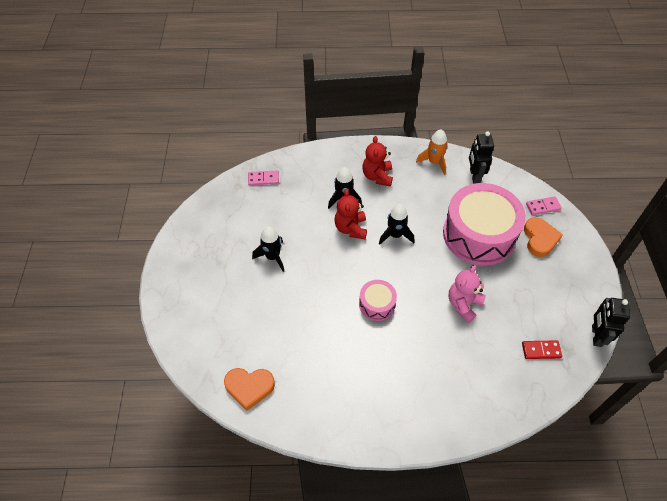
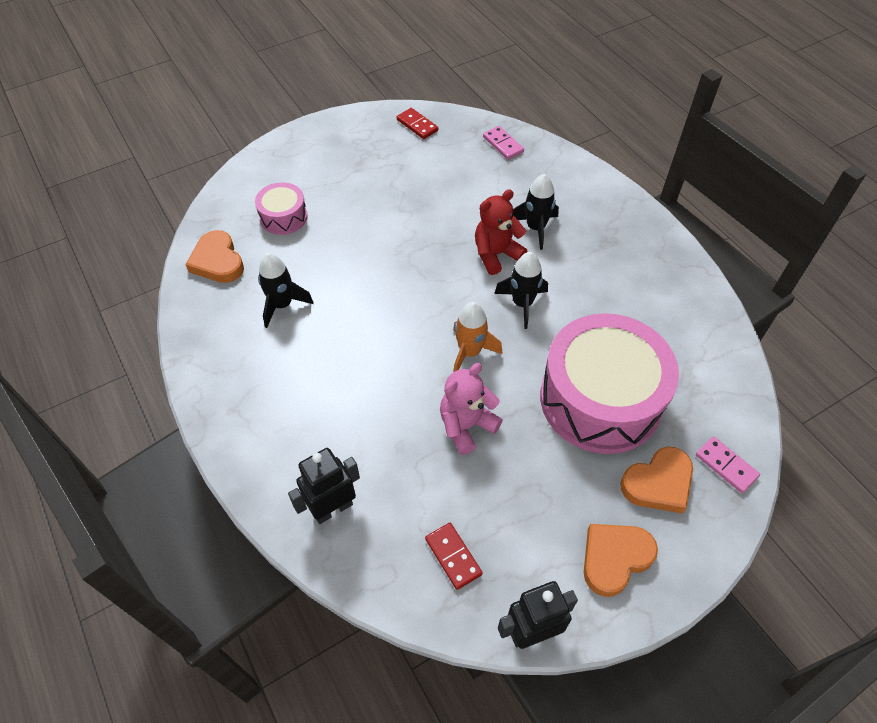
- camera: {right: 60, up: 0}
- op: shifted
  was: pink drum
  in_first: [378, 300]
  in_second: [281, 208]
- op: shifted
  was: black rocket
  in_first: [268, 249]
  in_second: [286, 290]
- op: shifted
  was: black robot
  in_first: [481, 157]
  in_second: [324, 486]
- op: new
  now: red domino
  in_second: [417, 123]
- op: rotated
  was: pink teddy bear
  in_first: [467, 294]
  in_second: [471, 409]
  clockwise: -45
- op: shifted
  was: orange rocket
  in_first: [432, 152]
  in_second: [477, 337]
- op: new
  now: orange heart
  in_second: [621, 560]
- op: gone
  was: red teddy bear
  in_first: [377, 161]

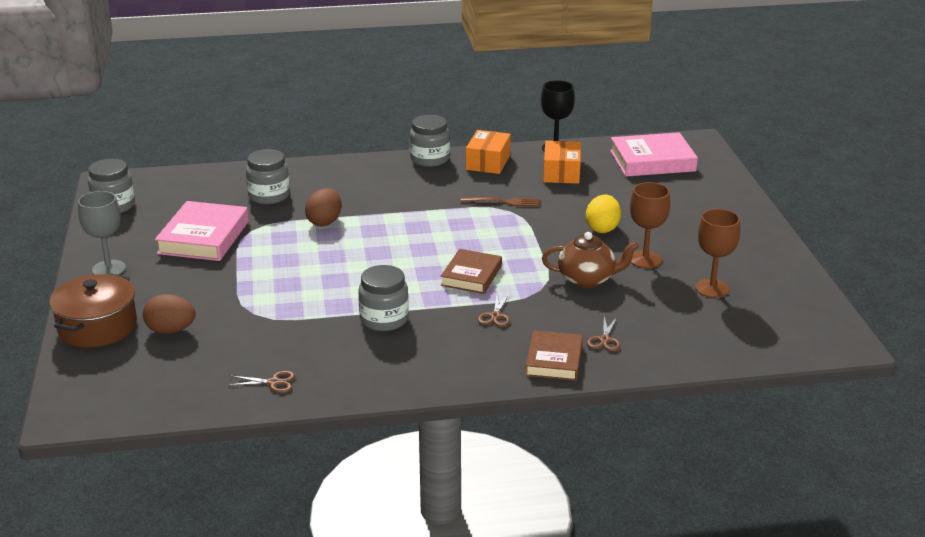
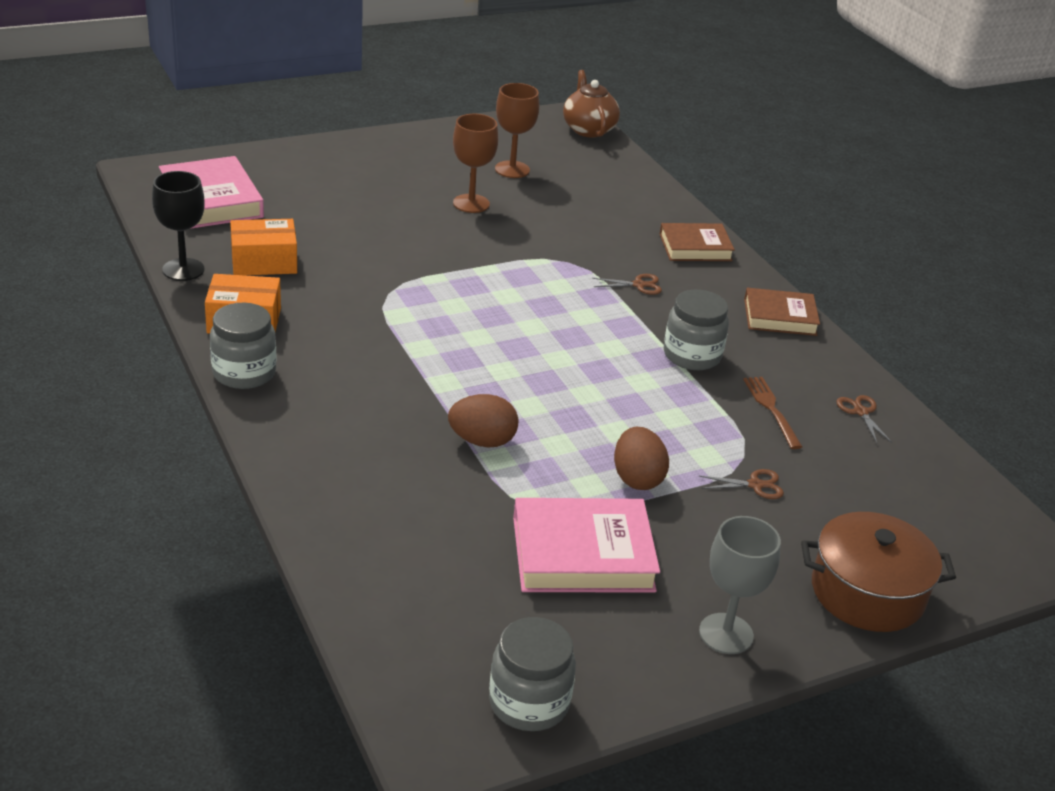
- camera: {right: -110, up: 5}
- op: shifted
  was: brown teapot
  in_first: [590, 260]
  in_second: [591, 104]
- op: shifted
  was: brown egg
  in_first: [169, 314]
  in_second: [641, 458]
- op: shifted
  was: brown scissors
  in_first: [604, 334]
  in_second: [741, 484]
- op: shifted
  was: brown fork
  in_first: [500, 201]
  in_second: [772, 413]
- op: shifted
  was: brown book
  in_first: [471, 271]
  in_second: [782, 312]
- op: gone
  was: grey jar
  in_first: [268, 176]
- op: gone
  was: yellow egg
  in_first: [603, 214]

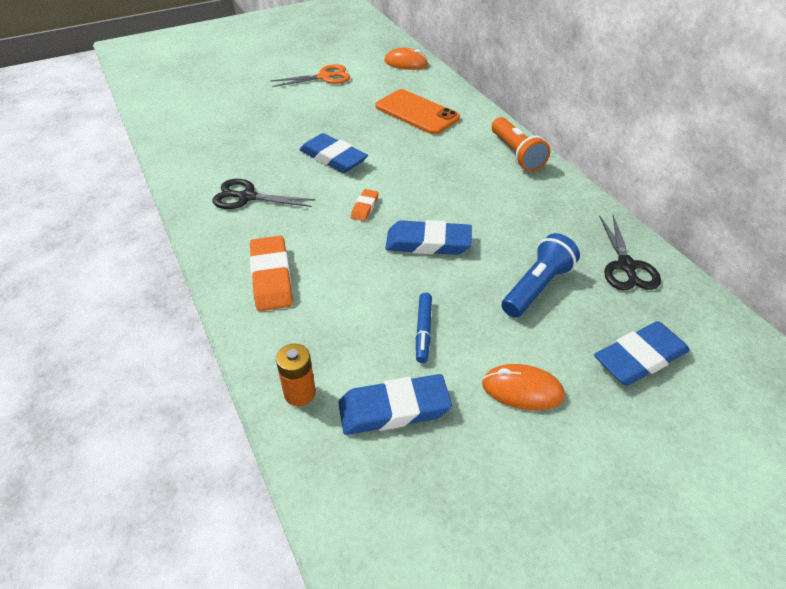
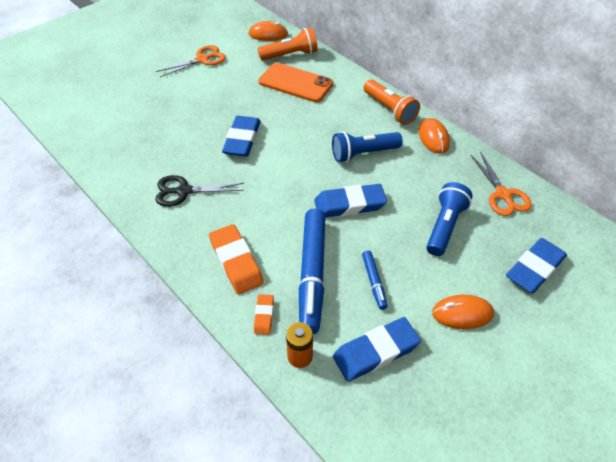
- camera: {right: -15, up: 5}
- op: rotated
  was: blue eraser
  in_first: [334, 153]
  in_second: [241, 136]
  clockwise: 75
- op: shifted
  was: orange eraser
  in_first: [365, 205]
  in_second: [264, 314]
- op: new
  now: orange flashlight
  in_second: [288, 43]
- op: new
  now: blue marker
  in_second: [312, 271]
- op: new
  now: blue flashlight
  in_second: [367, 147]
- op: new
  now: orange mouse
  in_second: [434, 136]
- op: repainted
  was: black scissors
  now: orange scissors
  in_first: [630, 252]
  in_second: [501, 184]

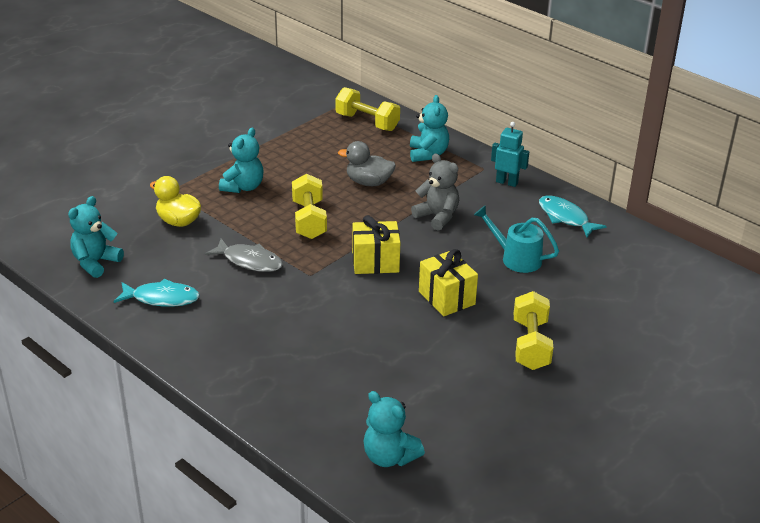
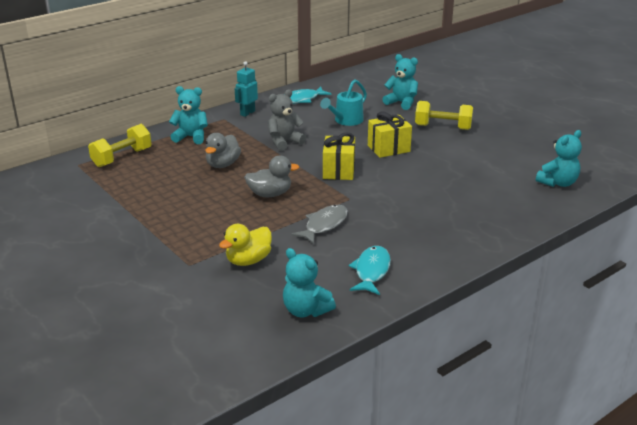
- camera: {right: -80, up: -5}
- op: swapped
  was: yellow dumbbell
  now: grey duck
  in_first: [309, 206]
  in_second: [271, 176]
- op: shifted
  was: turquoise teddy bear
  in_first: [241, 160]
  in_second: [400, 82]

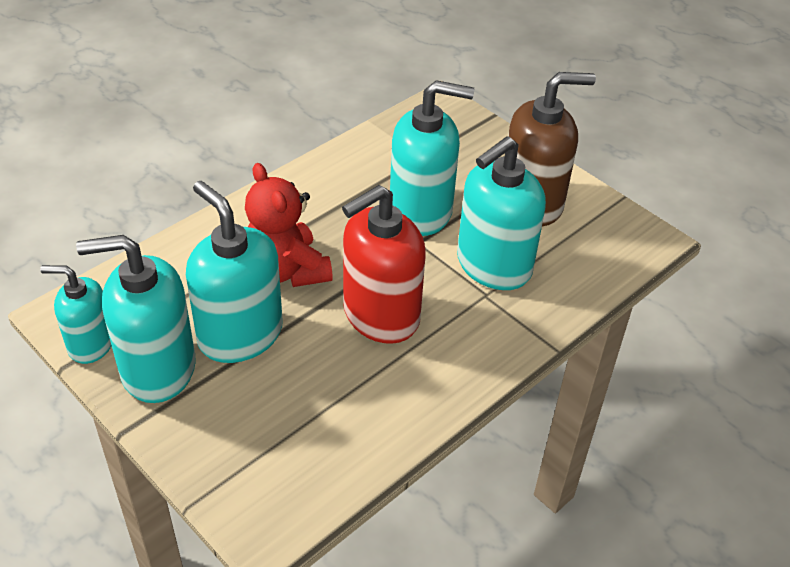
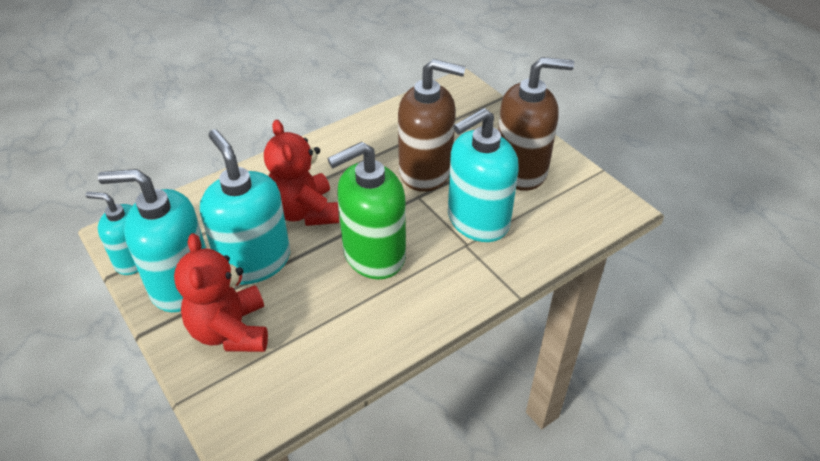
- camera: {right: 10, up: 0}
- op: new
  now: red teddy bear
  in_second: [221, 292]
- op: repainted
  was: red soap dispenser
  now: green soap dispenser
  in_first: [384, 264]
  in_second: [367, 210]
- op: repainted
  was: turquoise soap dispenser
  now: brown soap dispenser
  in_first: [432, 158]
  in_second: [432, 125]

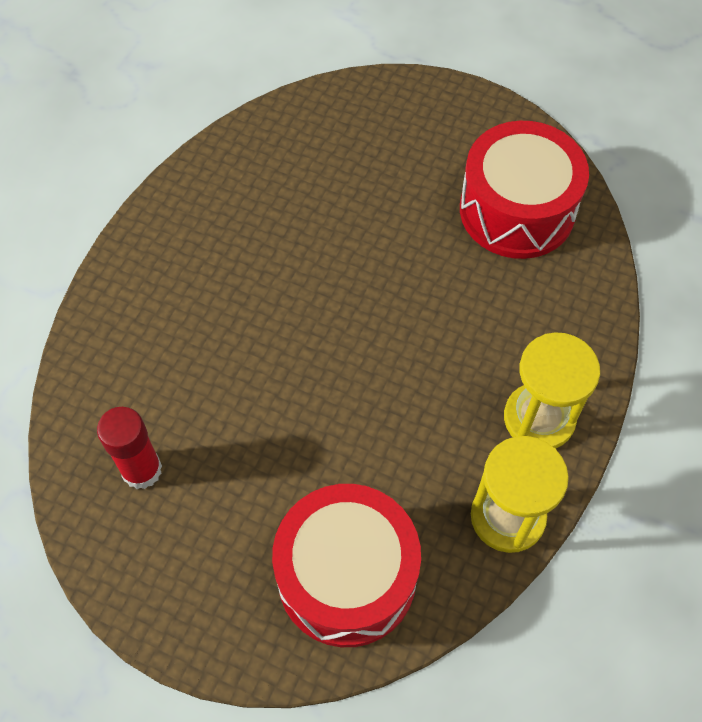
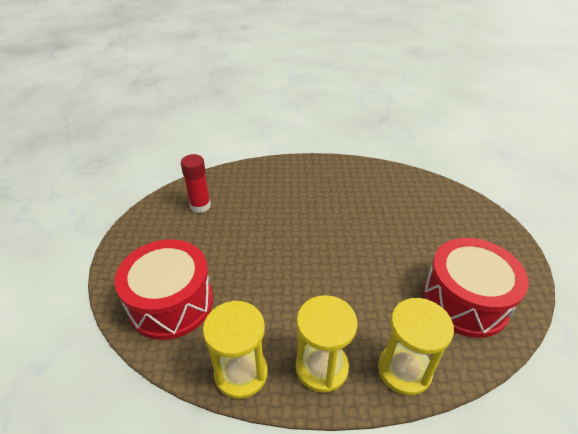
- camera: {right: 65, up: -20}
- op: new
  now: yellow hourglass
  in_second: [416, 347]

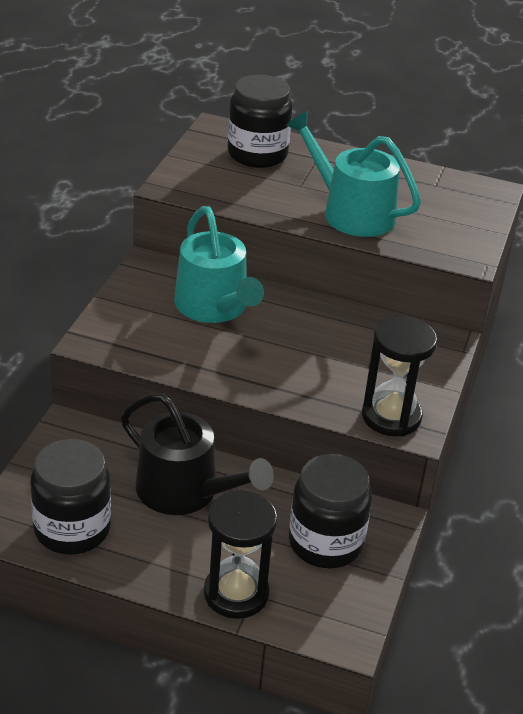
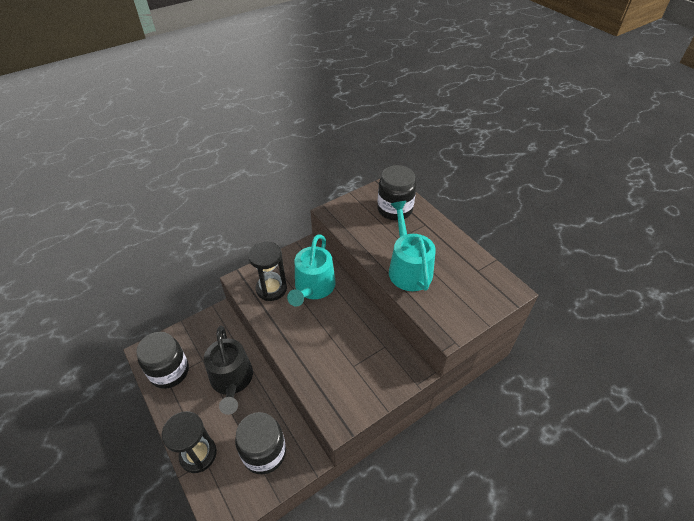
- camera: {right: 40, up: 10}
- op: shifted
  was: black hourglass
  in_first: [399, 376]
  in_second: [267, 271]

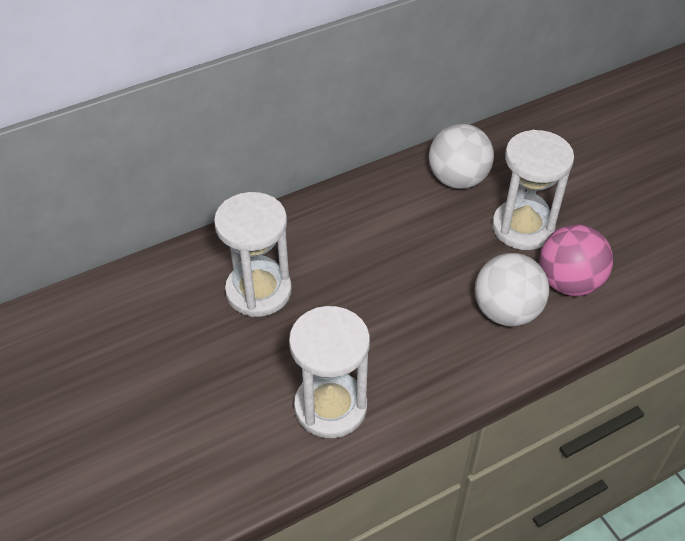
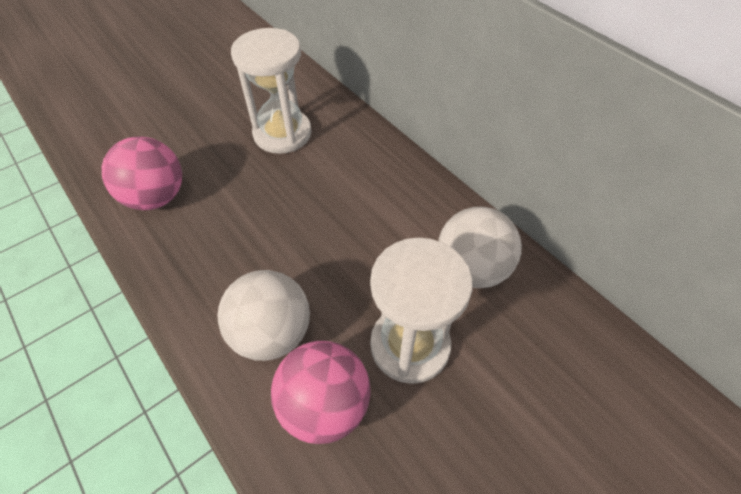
- camera: {right: 80, up: 5}
- op: swapped
  was: white hourglass
  now: pink ball
  in_first: [329, 372]
  in_second: [142, 173]

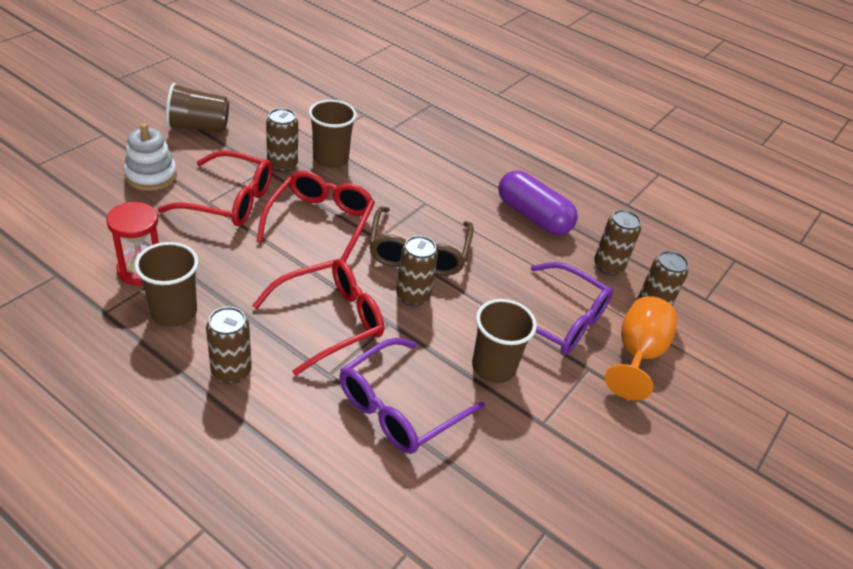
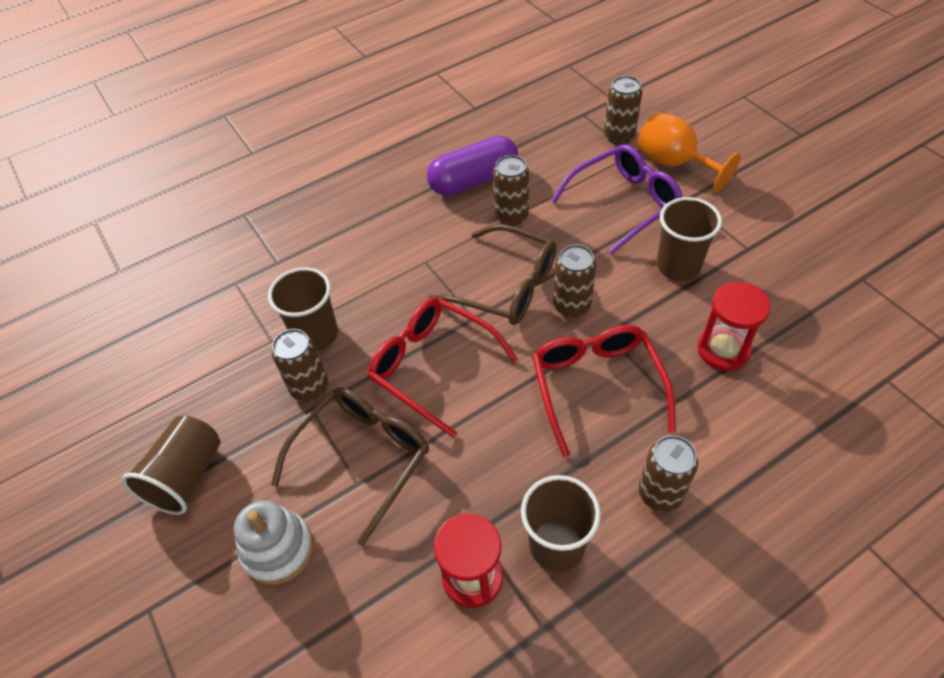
- camera: {right: -60, up: 10}
- op: repainted
  was: red glasses
  now: brown glasses
  in_first: [215, 188]
  in_second: [350, 466]
- op: shifted
  was: brown can
  in_first: [617, 242]
  in_second: [511, 190]
- op: swapped
  was: purple glasses
  now: red hourglass
  in_first: [412, 396]
  in_second: [734, 326]

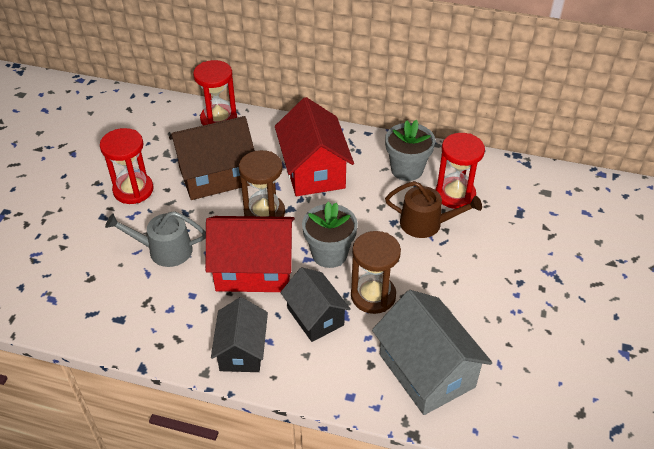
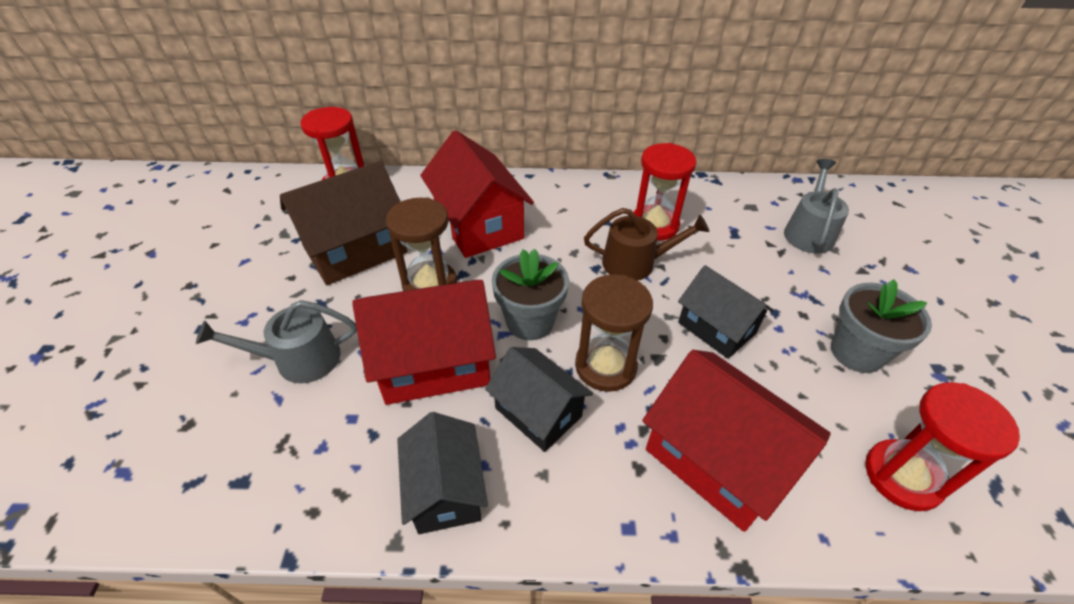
- camera: {right: -15, up: 0}
- op: repainted
  was: grey house
  now: red house
  in_first: [432, 352]
  in_second: [736, 441]
- op: new
  now: black house
  in_second: [726, 312]
- op: new
  now: grey watering can
  in_second: [816, 206]
- op: shifted
  was: grey flower pot
  in_first: [410, 150]
  in_second: [881, 326]
- op: shifted
  was: red hourglass
  in_first: [127, 166]
  in_second: [942, 446]

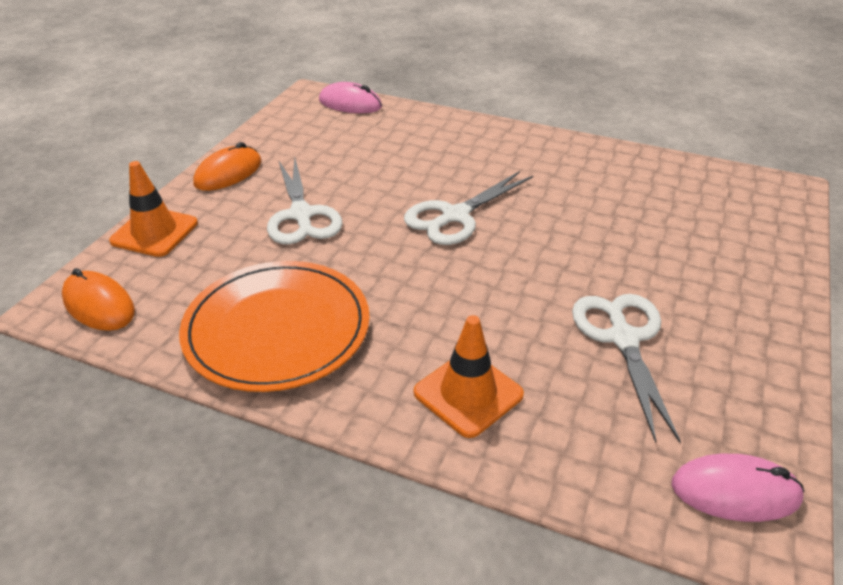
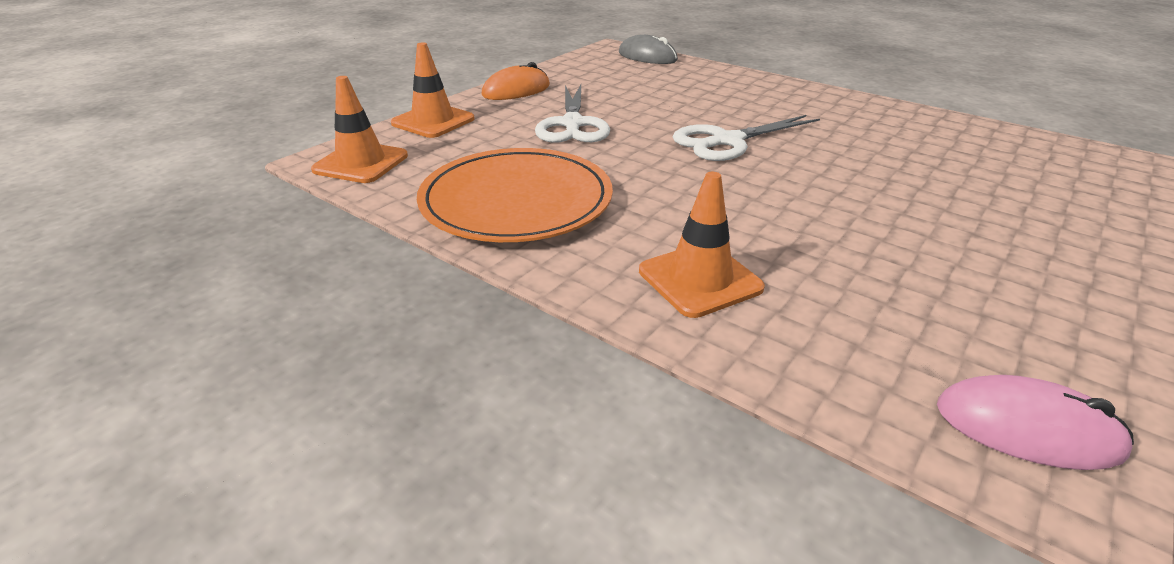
- camera: {right: 15, up: -5}
- op: swapped
  was: orange mouse
  now: orange traffic cone
  in_first: [98, 299]
  in_second: [359, 129]
- op: repainted
  was: pink mouse
  now: grey mouse
  in_first: [350, 97]
  in_second: [648, 49]
- op: gone
  was: white scissors
  in_first: [626, 368]

